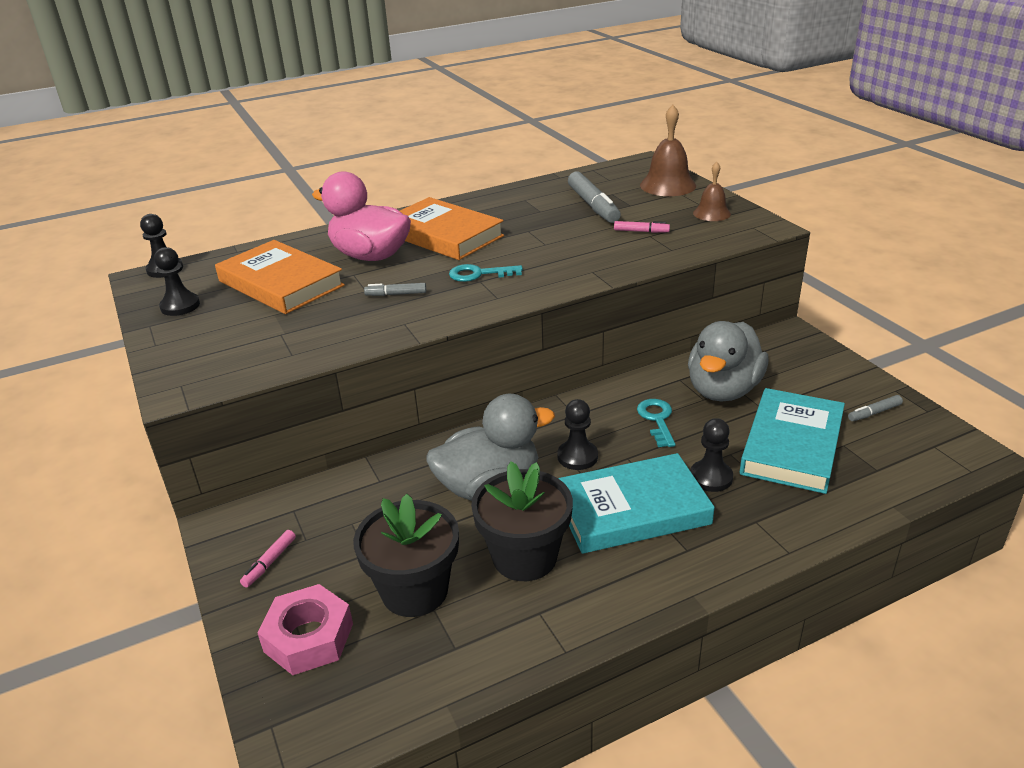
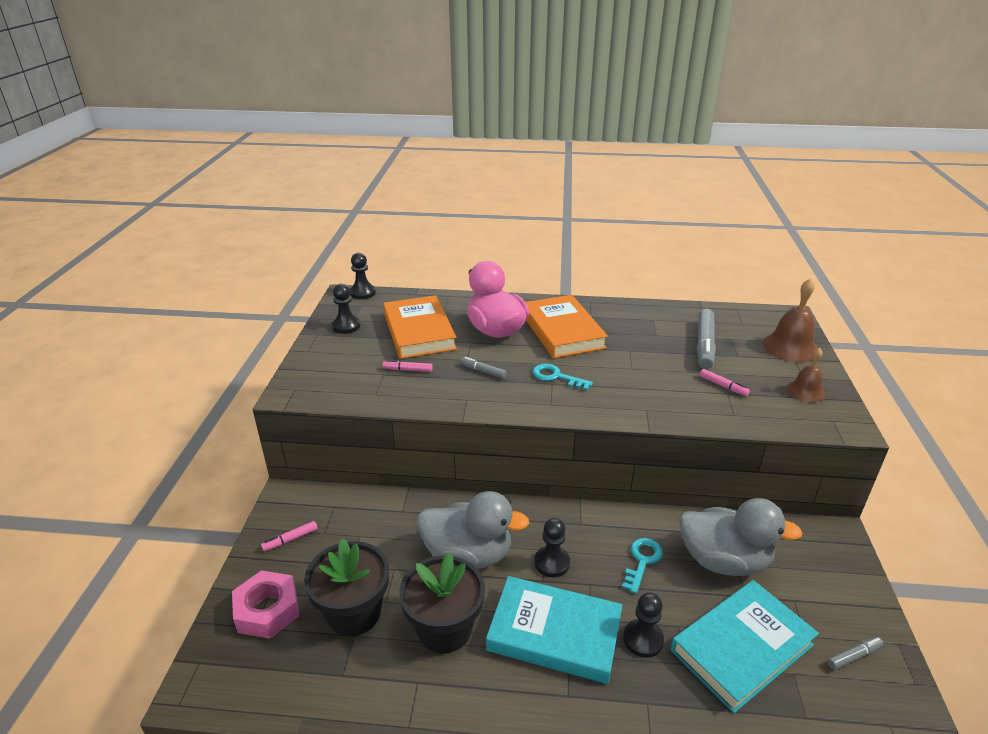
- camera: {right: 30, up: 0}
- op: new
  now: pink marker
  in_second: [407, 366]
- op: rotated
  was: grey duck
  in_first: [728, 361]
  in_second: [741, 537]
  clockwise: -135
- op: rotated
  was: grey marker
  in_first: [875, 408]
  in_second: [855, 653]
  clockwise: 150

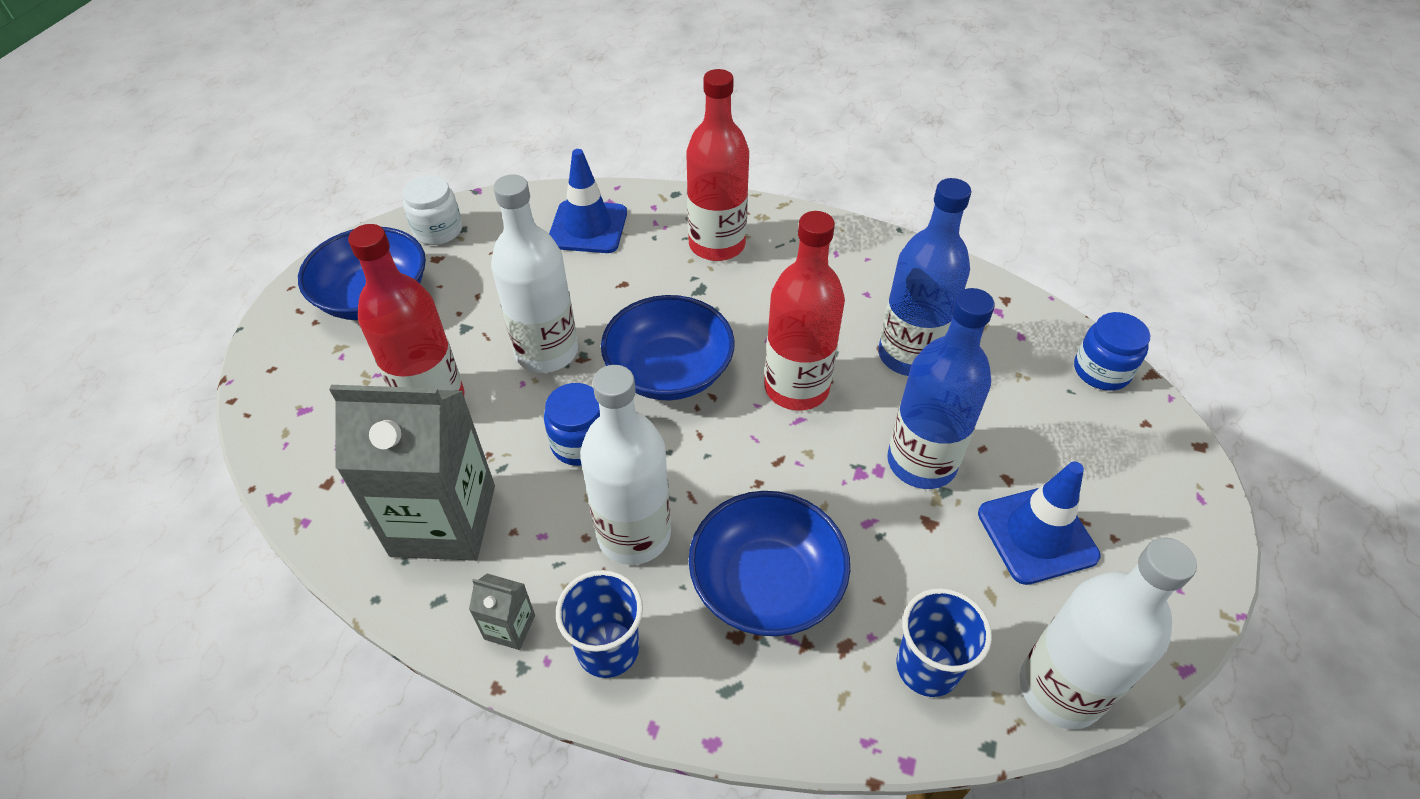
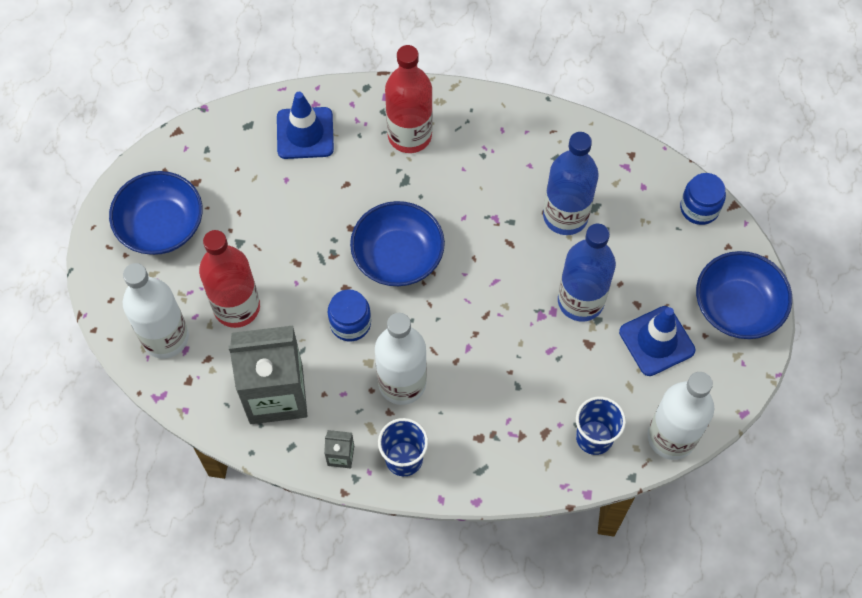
- camera: {right: -10, up: 15}
- op: shifted
  was: white bottle
  in_first: [534, 274]
  in_second: [156, 311]
- op: shifted
  was: blue bowl
  in_first: [769, 563]
  in_second: [744, 295]
- op: gone
  was: white jar
  in_first: [432, 210]
- op: gone
  was: red bottle
  in_first: [804, 310]

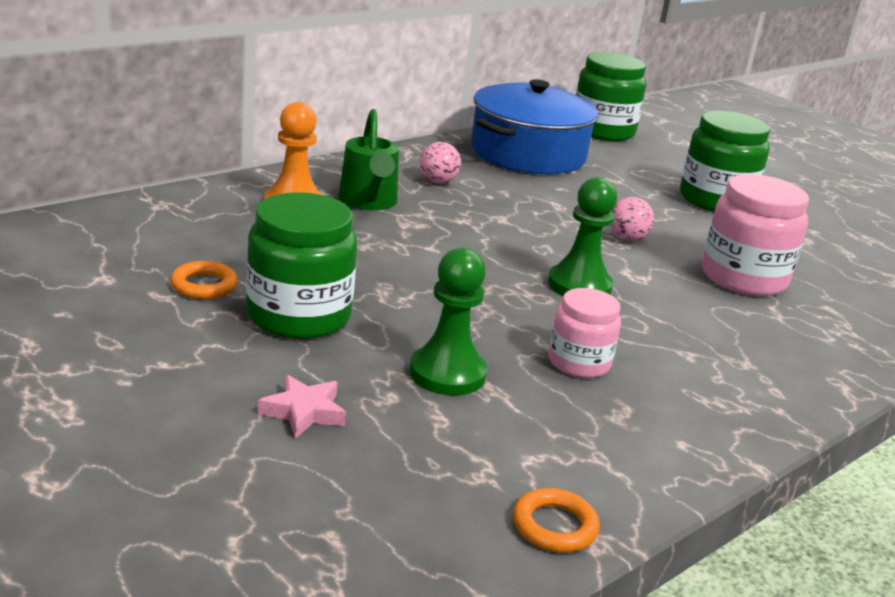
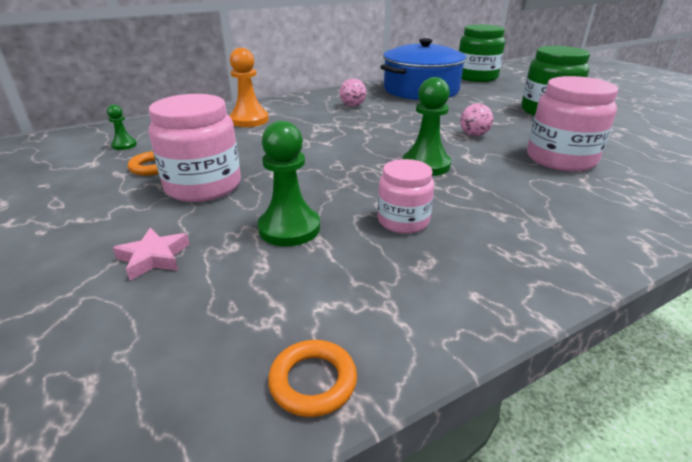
- camera: {right: 15, up: 5}
- op: new
  now: green pawn
  in_second: [122, 127]
- op: repainted
  was: green jar
  now: pink jar
  in_first: [302, 266]
  in_second: [194, 148]
- op: gone
  was: green watering can
  in_first: [368, 159]

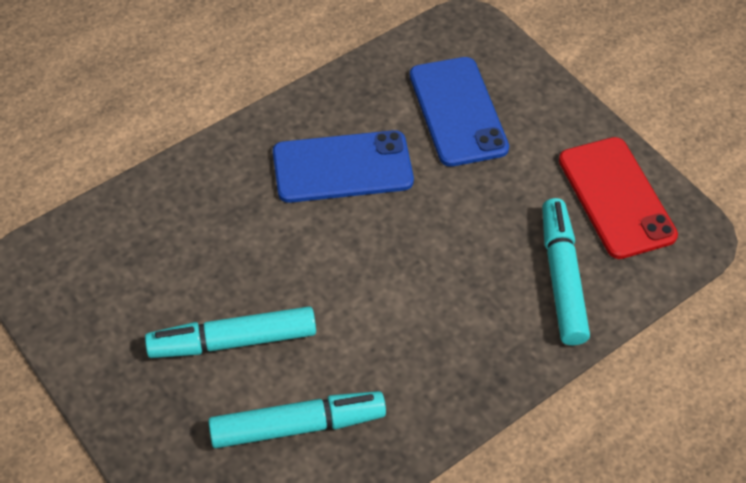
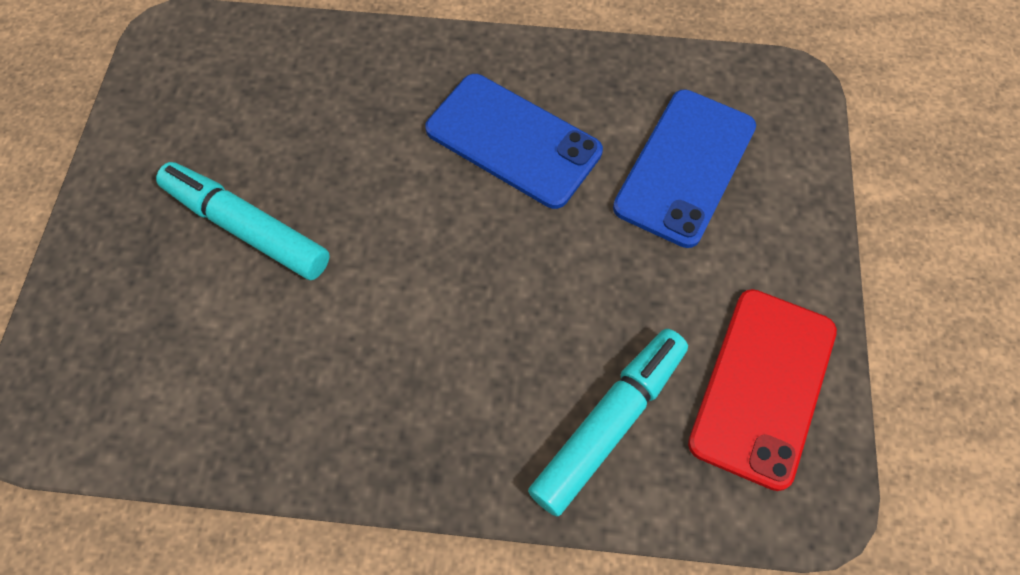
- camera: {right: 45, up: 10}
- op: gone
  was: turquoise marker
  in_first: [297, 419]

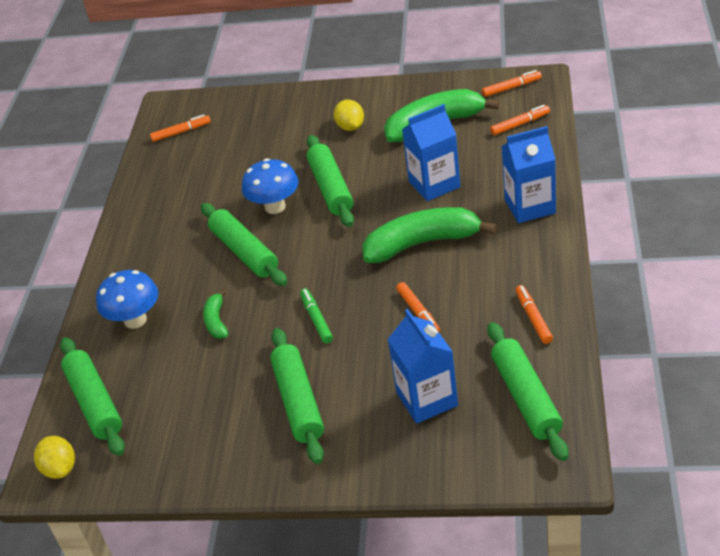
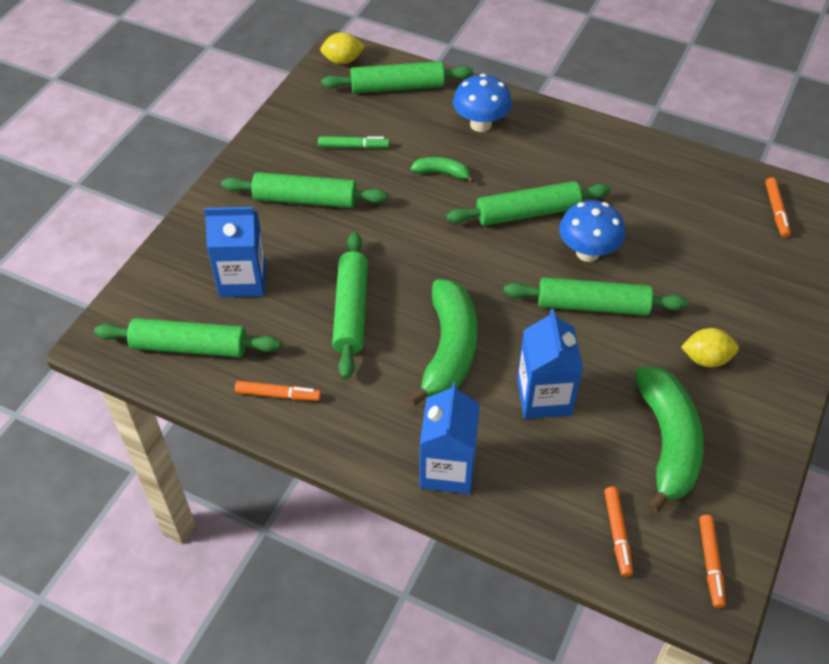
- camera: {right: 105, up: 10}
- op: shifted
  was: green marker
  in_first: [316, 316]
  in_second: [353, 142]
- op: swapped
  was: orange marker
  now: green rolling pin
  in_first: [418, 307]
  in_second: [350, 305]

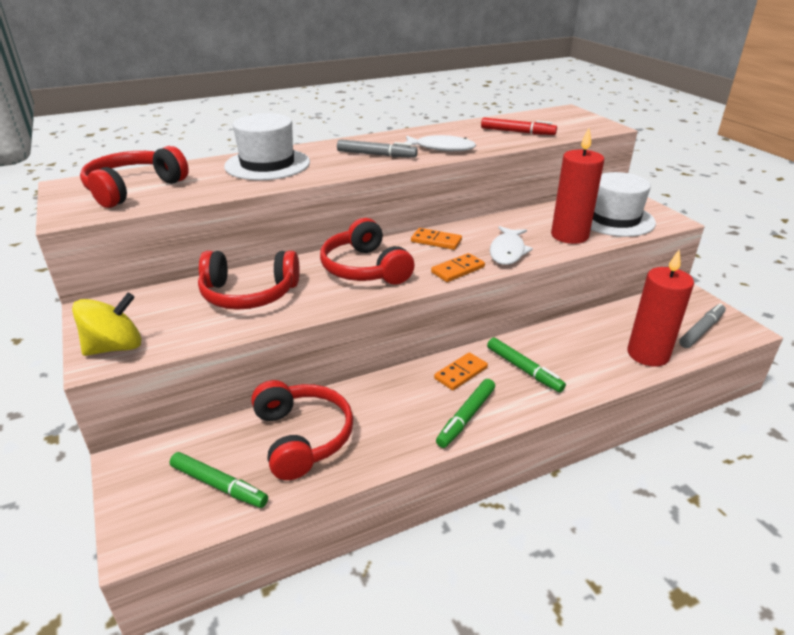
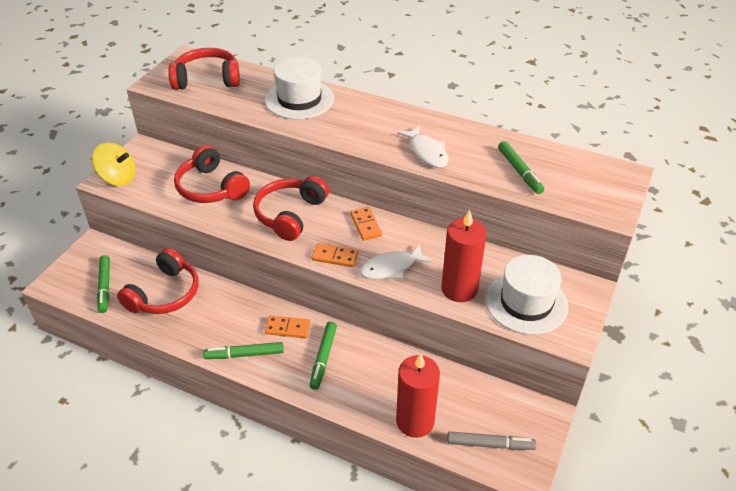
- camera: {right: 50, up: 10}
- op: repainted
  was: red marker
  now: green marker
  in_first: [519, 126]
  in_second: [521, 167]
- op: gone
  was: grey marker
  in_first: [377, 148]

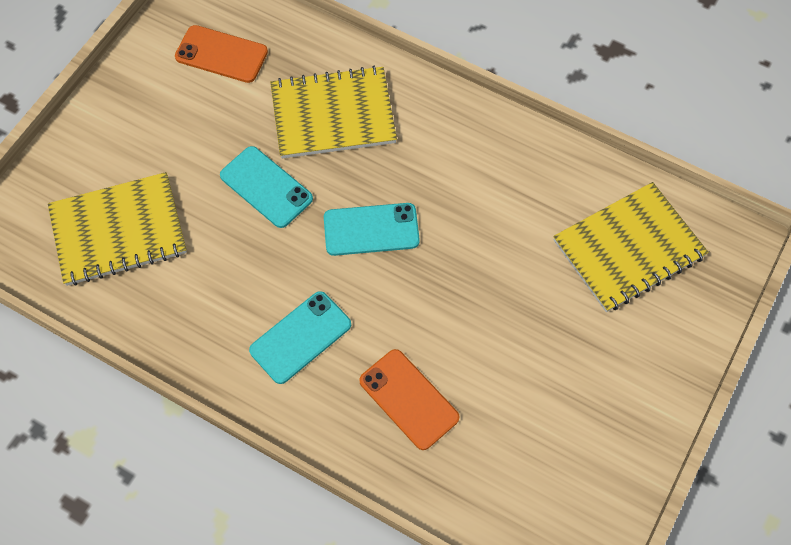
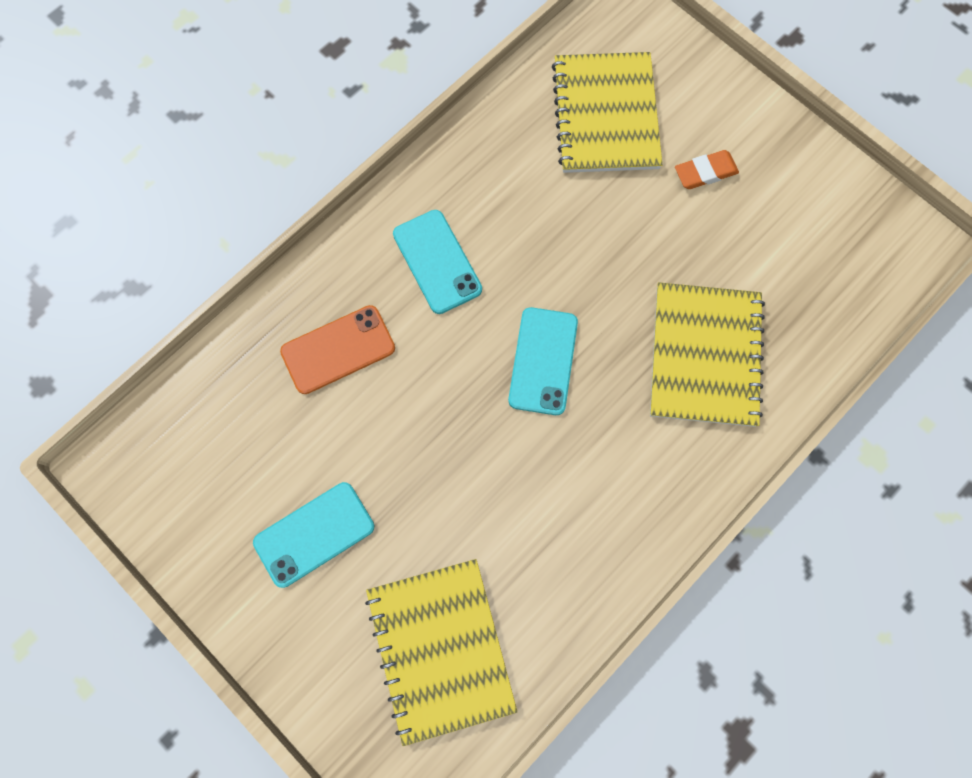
- camera: {right: 105, up: 10}
- op: shifted
  was: turquoise phone
  in_first: [266, 187]
  in_second: [313, 535]
- op: new
  now: orange eraser
  in_second: [707, 169]
- op: gone
  was: orange phone
  in_first: [221, 54]

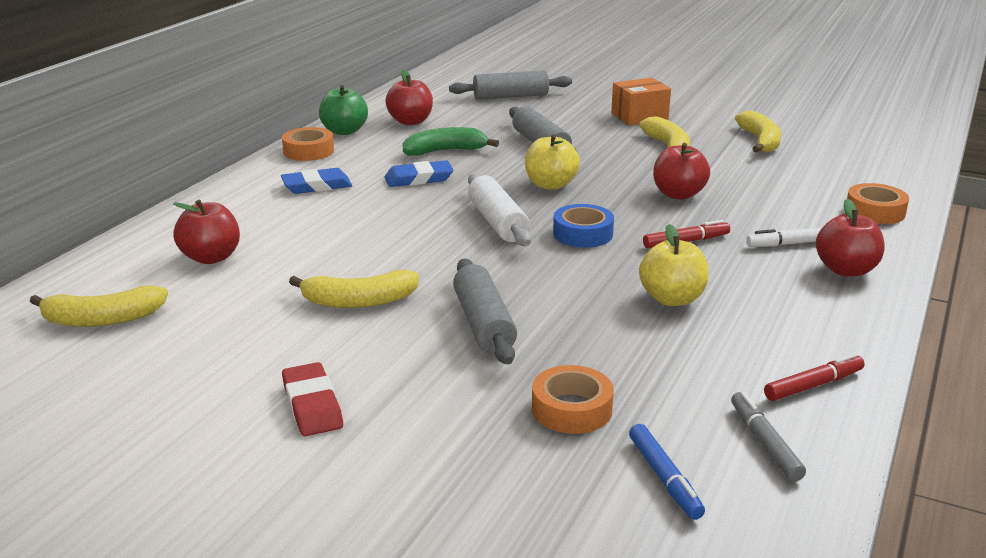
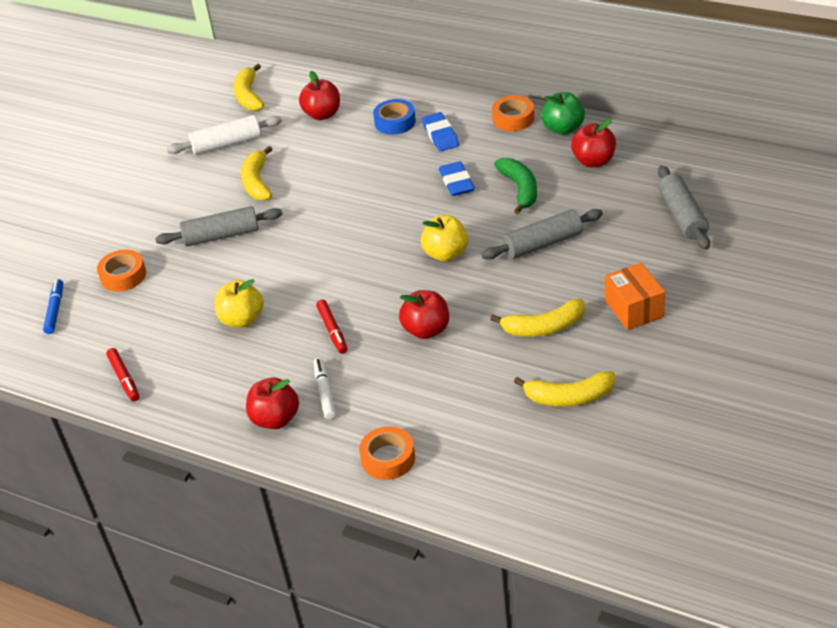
- camera: {right: 95, up: 15}
- op: rotated
  was: blue marker
  in_first: [667, 472]
  in_second: [53, 306]
  clockwise: 105
- op: shifted
  was: white rolling pin
  in_first: [499, 209]
  in_second: [224, 135]
- op: shifted
  was: blue tape
  in_first: [583, 226]
  in_second: [394, 117]
- op: gone
  was: red eraser
  in_first: [312, 399]
- op: gone
  was: grey marker
  in_first: [768, 436]

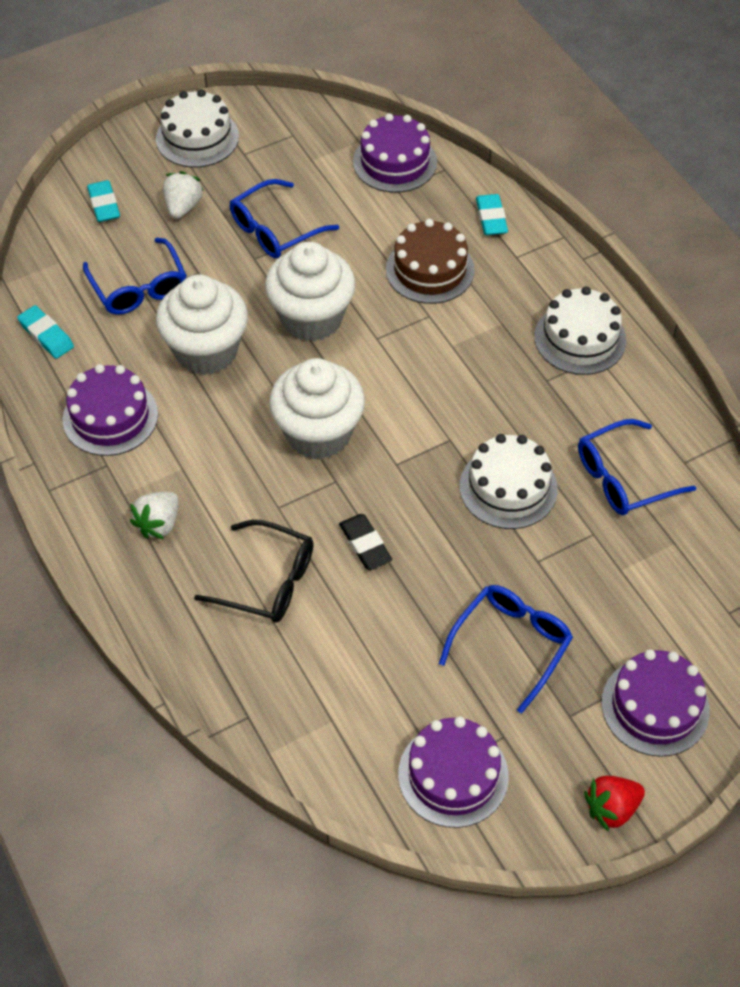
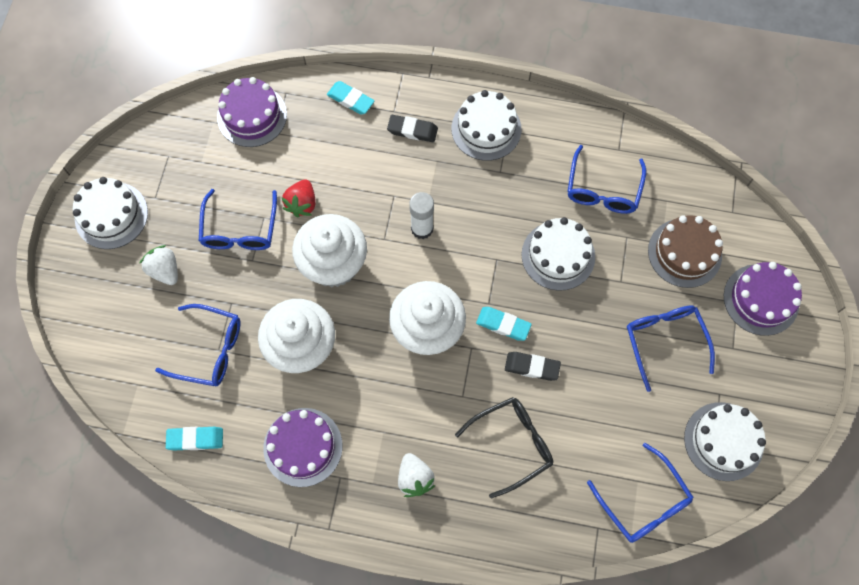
- camera: {right: -50, up: 15}
- op: shifted
  was: red strawberry
  in_first: [614, 804]
  in_second: [298, 198]
- op: new
  now: black eraser
  in_second: [412, 128]
- op: new
  now: white glue stick
  in_second: [421, 215]
- op: shifted
  was: turquoise eraser
  in_first: [103, 201]
  in_second: [504, 324]
- op: new
  now: blue glasses
  in_second: [640, 493]
- op: shifted
  was: brown cake
  in_first: [430, 261]
  in_second: [685, 251]
- op: repainted
  was: purple cake
  now: white cake
  in_first: [453, 772]
  in_second: [725, 441]

